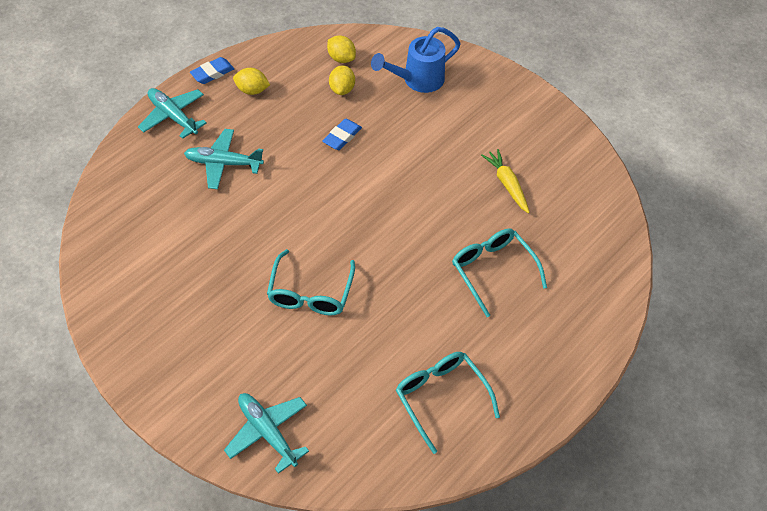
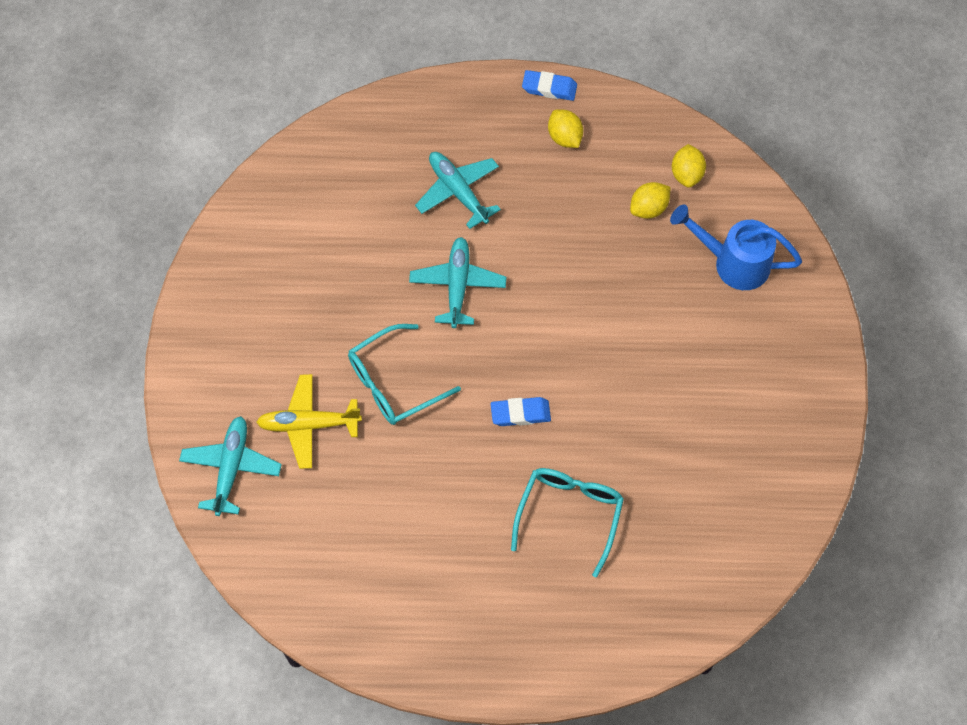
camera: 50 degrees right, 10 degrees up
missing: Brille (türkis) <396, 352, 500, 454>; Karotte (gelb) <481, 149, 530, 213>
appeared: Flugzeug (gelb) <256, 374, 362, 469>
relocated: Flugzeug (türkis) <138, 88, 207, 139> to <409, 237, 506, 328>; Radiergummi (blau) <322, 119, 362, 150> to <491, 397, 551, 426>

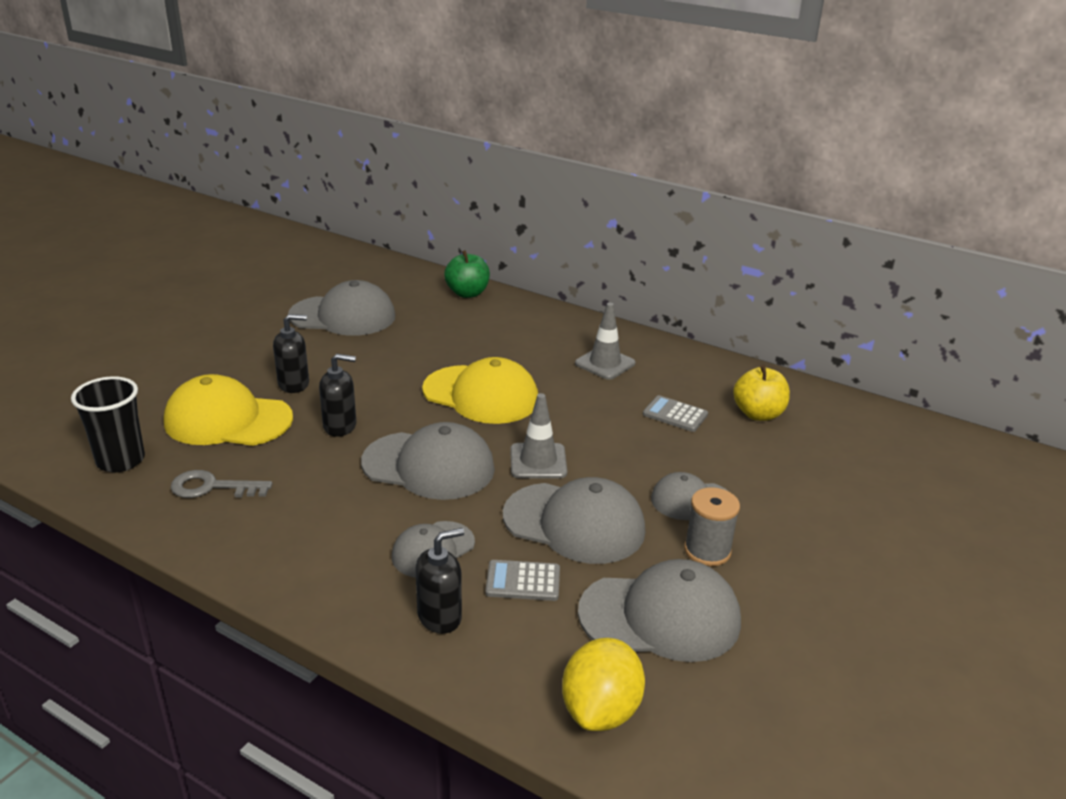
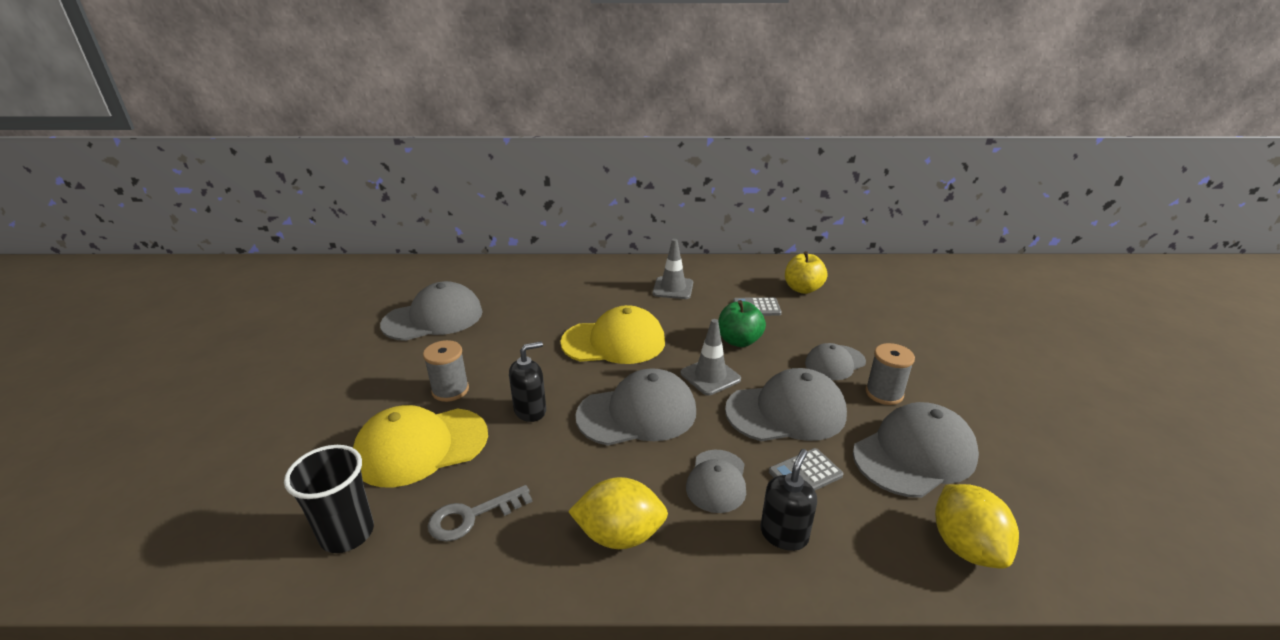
camera: 30 degrees left, 0 degrees up
appeared: Zitrone (gelb) <568, 477, 668, 549>
relocated: Apfel (grün) <444, 250, 490, 298> to <718, 300, 766, 347>
exchanged: Seifenspender (schwarz) <273, 314, 309, 393> to Garnrolle (grau) <423, 340, 469, 402>

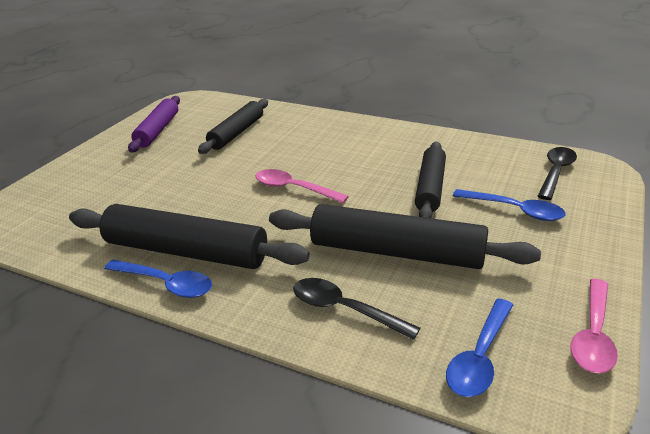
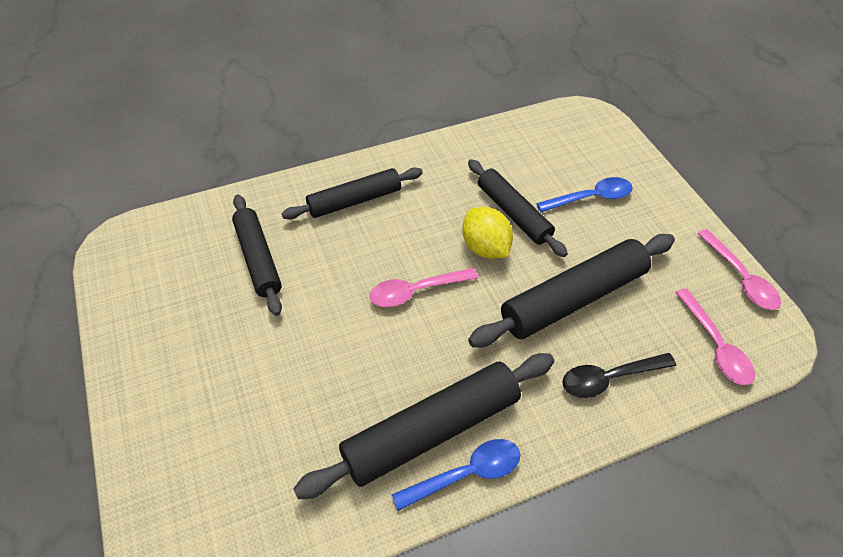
camera: 50 degrees left, 20 degrees up
missing: Nudelholz (lila) <128, 96, 180, 152>; Löffel (schwarz) <538, 147, 577, 200>
appeared: Nudelholz (schwarz) <282, 167, 423, 220>; Zitrone (gelb) <462, 207, 513, 259>
colour: Löffel (blau) <446, 299, 513, 397> to Löffel (rosa) <675, 288, 755, 385>

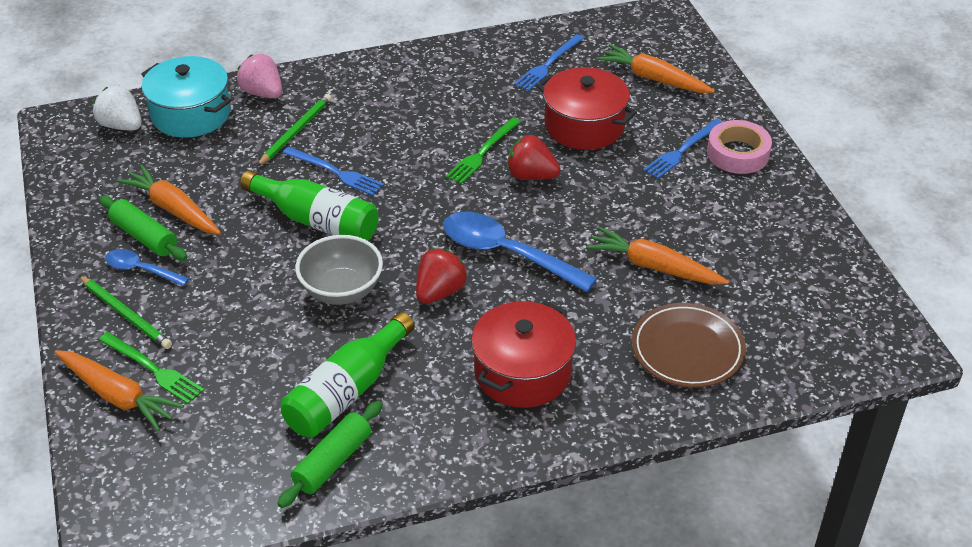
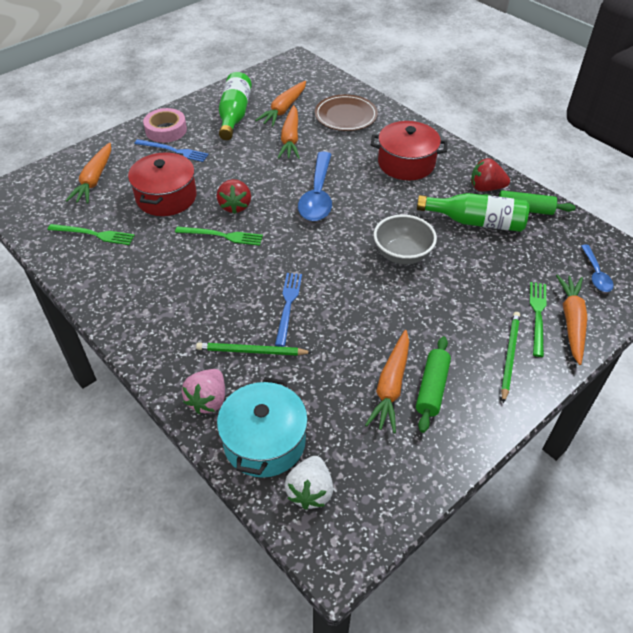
camera: 115 degrees left, 5 degrees up
appeared: Karotte (orange) <255, 81, 306, 127>
relocated: Flasche (grün) <240, 170, 379, 241> to <219, 72, 252, 140>; Erdbeere (rot) <416, 248, 467, 304> to <471, 158, 510, 192>; Löffel (blau) <105, 249, 190, 286> to <581, 245, 613, 292>
colour: Gabel (blau) <514, 34, 584, 91> to Gabel (grün) <48, 224, 135, 245>

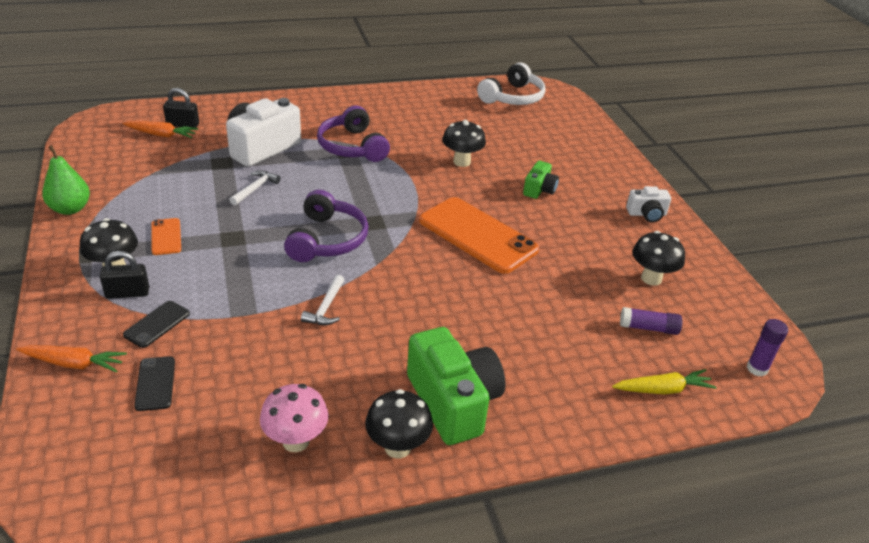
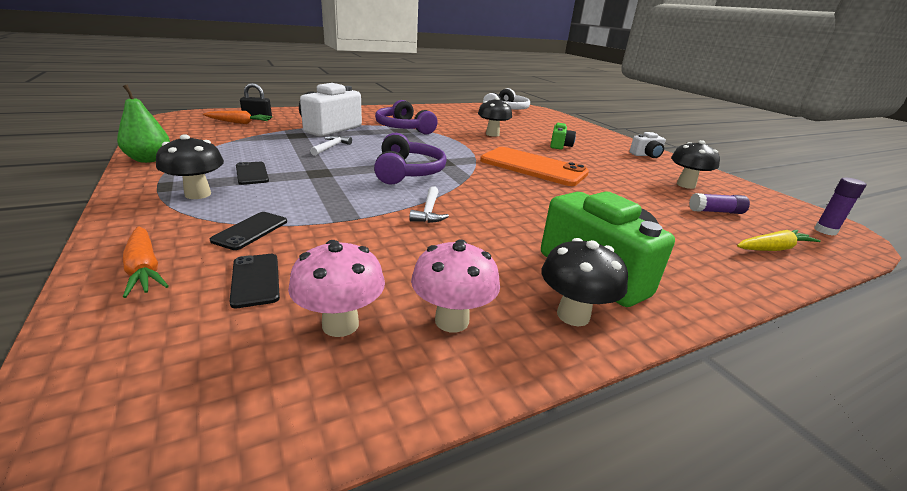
camera: 10 degrees left, 10 degrees down
missing: Vorhängeschloss (schwarz) <100, 251, 149, 299>
appeared: Pilz (rosa) <288, 240, 385, 337>
colour: Handy (orange) <152, 218, 181, 255> to Handy (schwarz) <236, 162, 269, 185>
spun: Karotte (orange) <16, 345, 127, 372> = <123, 226, 169, 298> 60 degrees clockwise

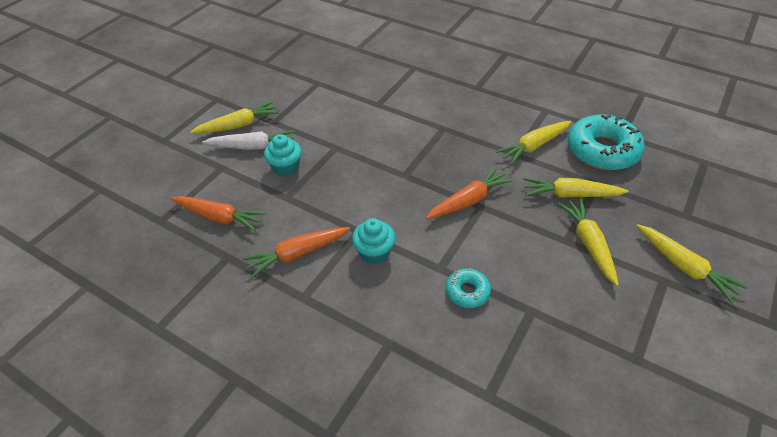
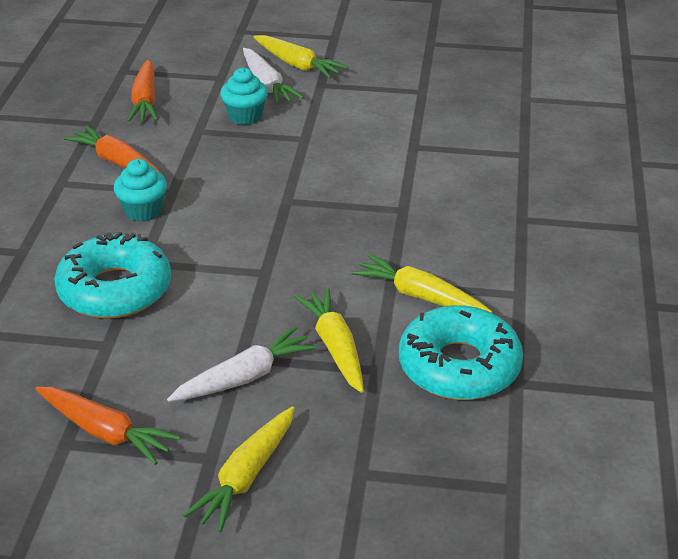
camera: 65 degrees right, 10 degrees down
relocated: Karotte (orange) <426, 167, 513, 219> to <36, 387, 181, 465>
colour: Karotte (gelb) <558, 199, 619, 286> to Karotte (weiß) <167, 326, 317, 402>
size: Donut (türkis) <446, 268, 491, 308> = <54, 232, 171, 319> x2.01

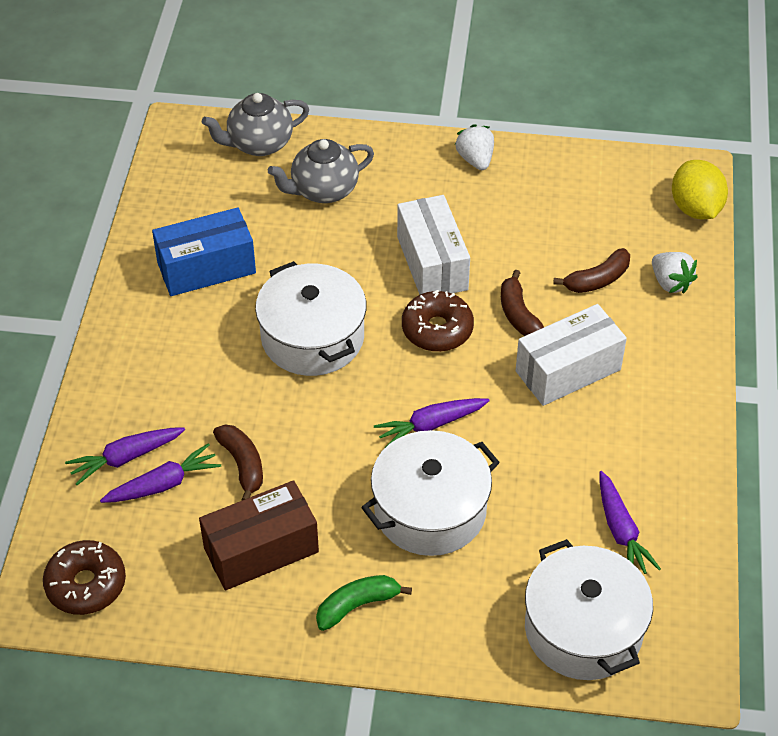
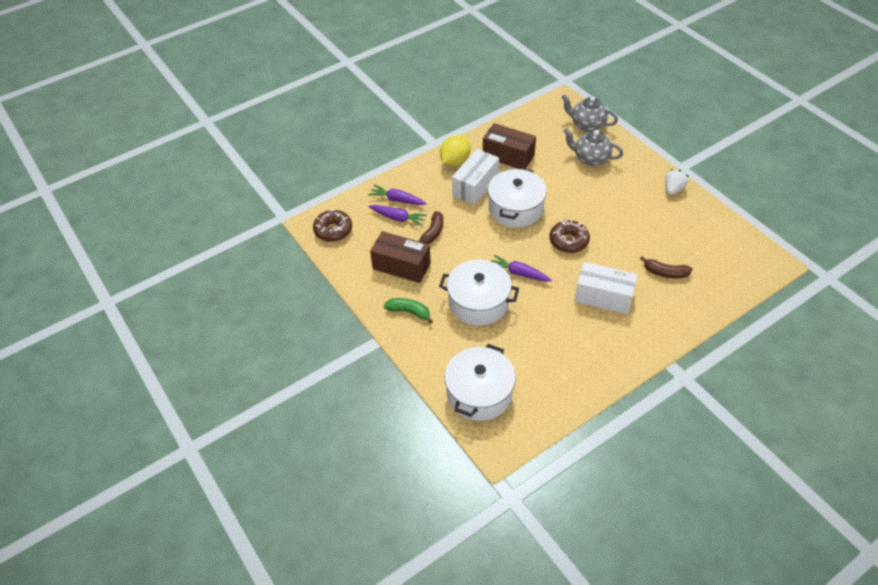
camera: 50 degrees right, 0 degrees up
missing: Banane (braun) <501, 270, 544, 336>; Karotte (lila) <600, 471, 661, 574>; Erdbeere (weiß) <652, 252, 697, 294>
relocated: Zitrone (gelb) <672, 160, 728, 219> to <440, 135, 471, 166>; Schachtel (weiß) <397, 195, 470, 295> to <452, 149, 499, 205>
colour: Schachtel (blau) <152, 207, 256, 296> to Schachtel (braun) <483, 123, 536, 169>

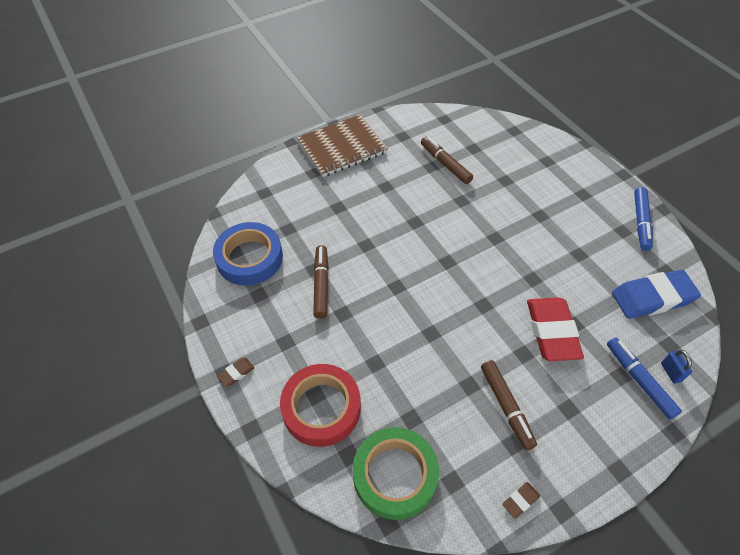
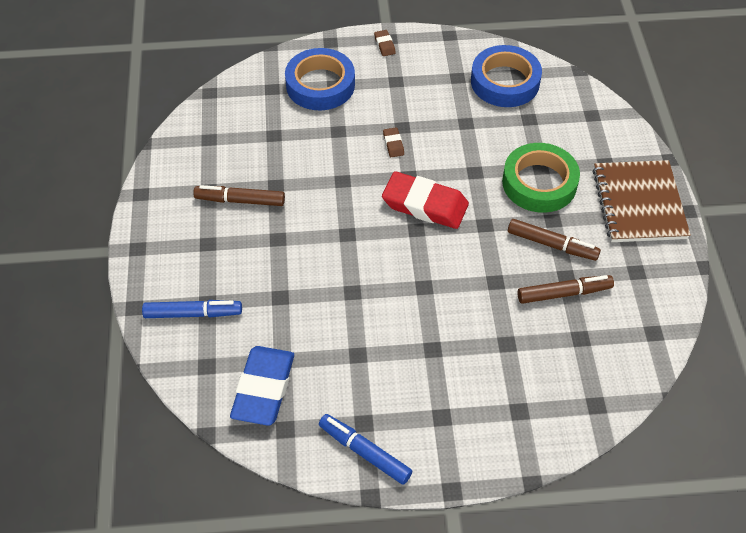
camera: 115 degrees right, 0 degrees up
missing: Vorhängeschloss (blau) <661, 350, 692, 384>
relocated: Radiergummi (rot) <527, 297, 584, 361> to <382, 171, 469, 229>; Radiergummi (braun) <502, 482, 540, 519> to <383, 127, 404, 157>; Klebeband (grün) <353, 427, 439, 520> to <502, 143, 580, 213>; Filzstift (braun) <313, 245, 329, 319> to <508, 219, 601, 261>
colour: Klebeband (rot) <280, 364, 361, 447> to Klebeband (blau) <285, 48, 355, 110>

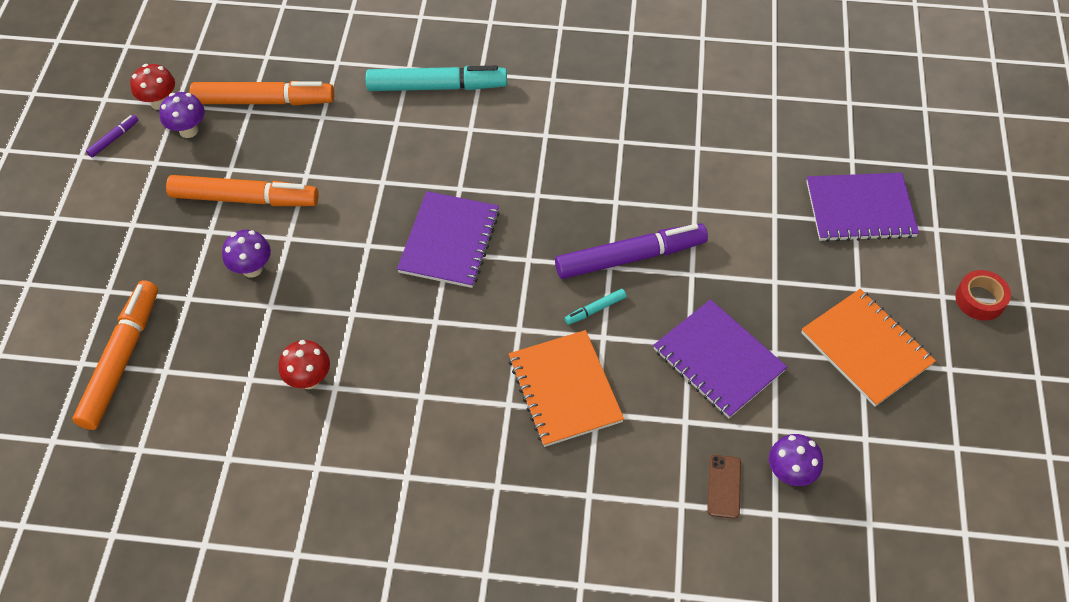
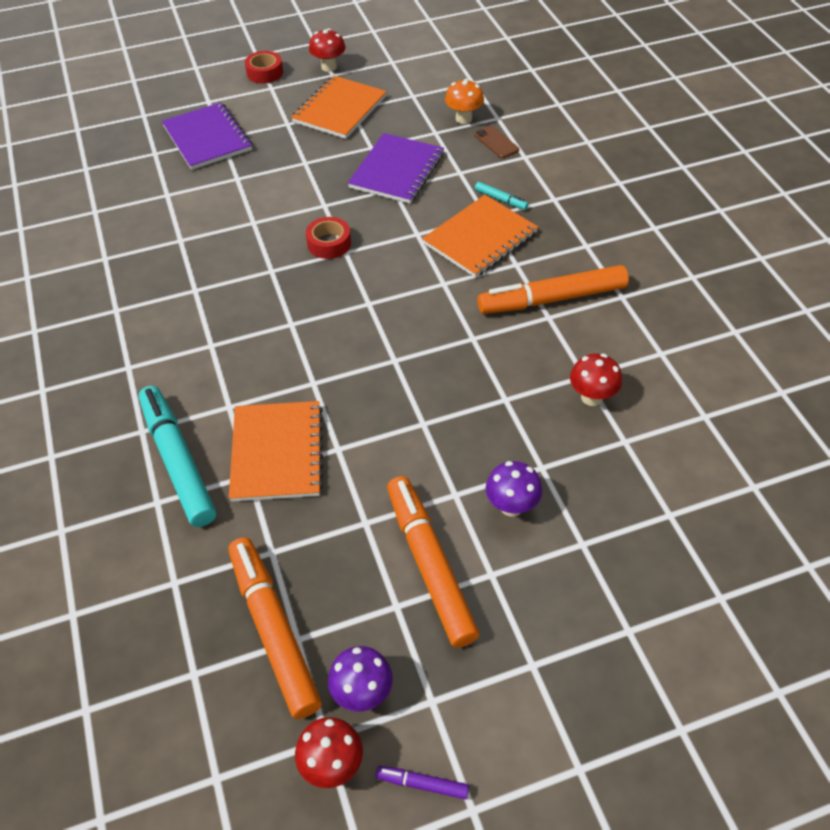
camera: 115 degrees left, 5 degrees down
missing: Notizbuch (lila) <397, 191, 500, 288>
appeared: Notizbuch (orange) <229, 401, 323, 502>; Pilz (rot) <309, 29, 345, 72>
relocated: Filzstift (türkis) <565, 289, 627, 325> to <475, 182, 528, 210>; Filzstift (orange) <72, 280, 158, 430> to <477, 265, 629, 314>
exchanged: Filzstift (lila) <555, 223, 708, 279> to Klebeband (rot) <306, 217, 351, 259>
colour: Pilz (lila) <769, 434, 823, 486> to Pilz (orange) <445, 79, 484, 124>
spun: Handy (braun) <707, 455, 741, 519> = <474, 126, 519, 158> 75 degrees clockwise

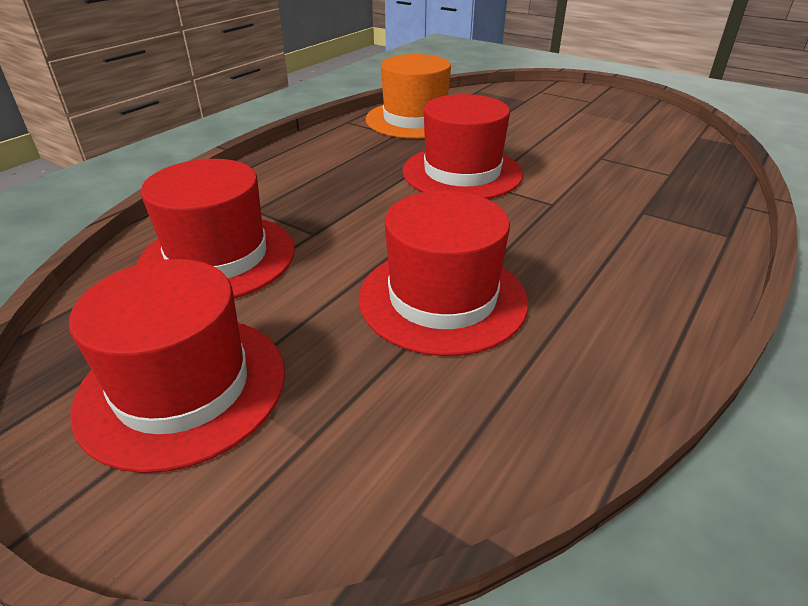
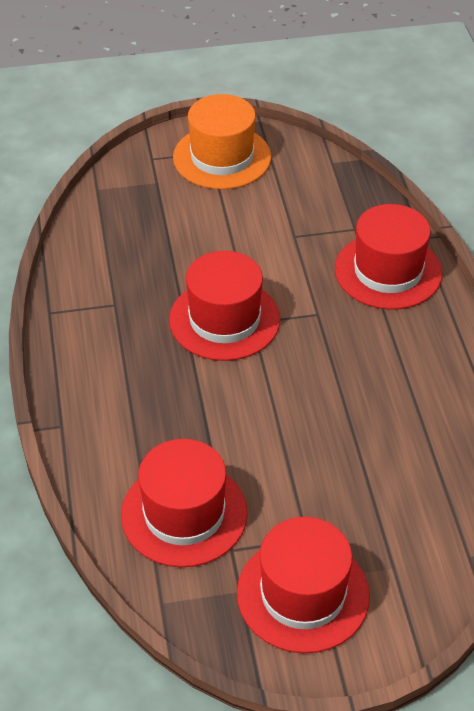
camera: 45 degrees left, 10 degrees up
relocated: Hut (orange) <366, 54, 451, 139> to <173, 94, 271, 189>; Hut (rot) <359, 191, 528, 356> to <335, 204, 442, 310>

